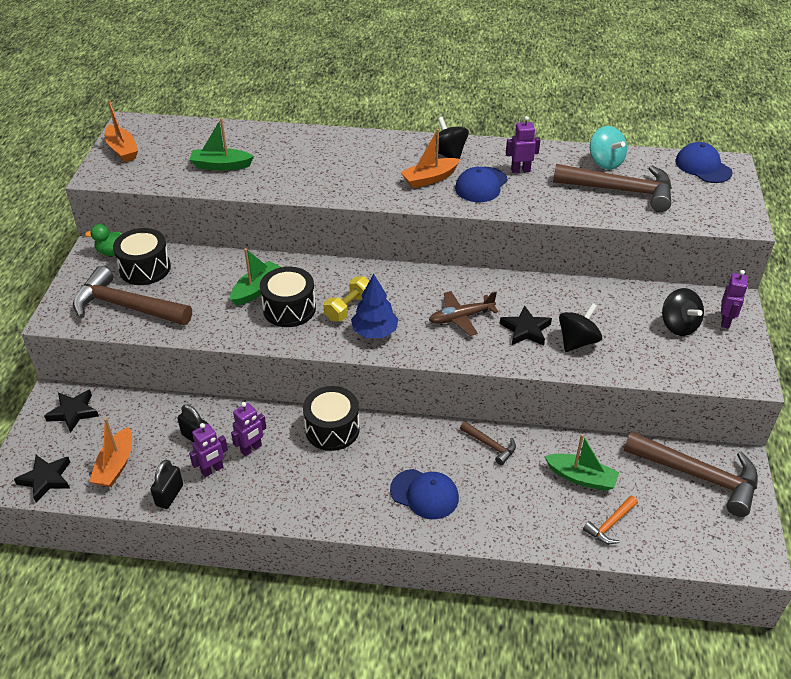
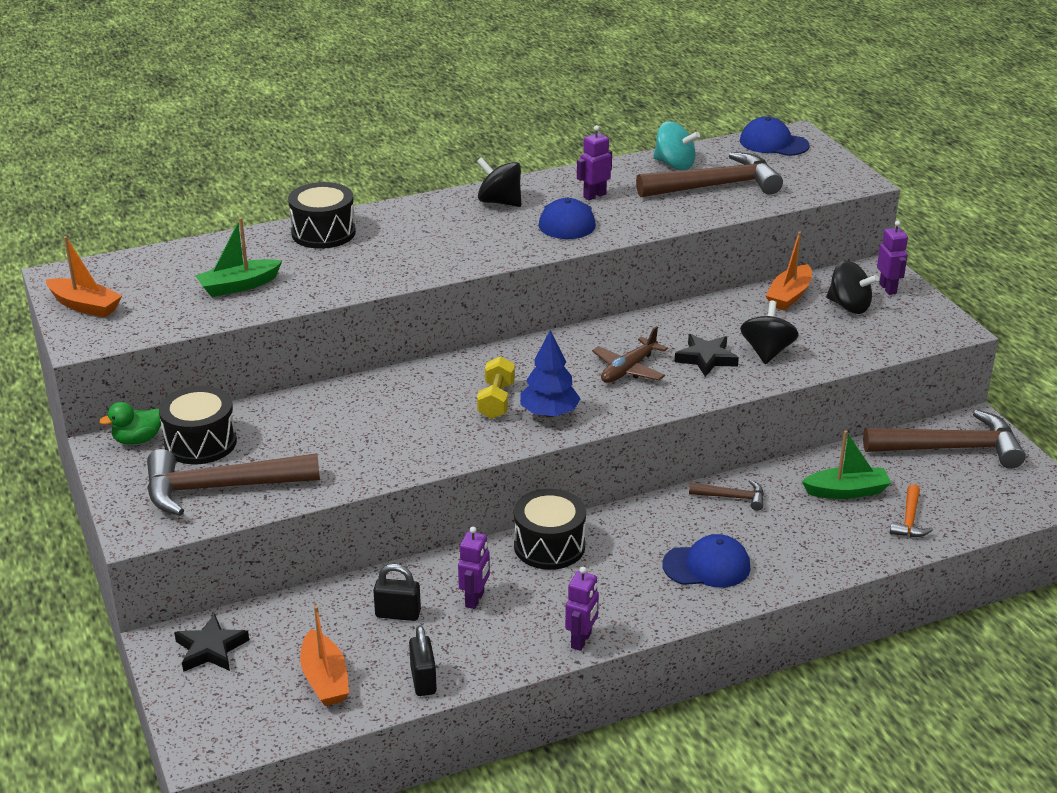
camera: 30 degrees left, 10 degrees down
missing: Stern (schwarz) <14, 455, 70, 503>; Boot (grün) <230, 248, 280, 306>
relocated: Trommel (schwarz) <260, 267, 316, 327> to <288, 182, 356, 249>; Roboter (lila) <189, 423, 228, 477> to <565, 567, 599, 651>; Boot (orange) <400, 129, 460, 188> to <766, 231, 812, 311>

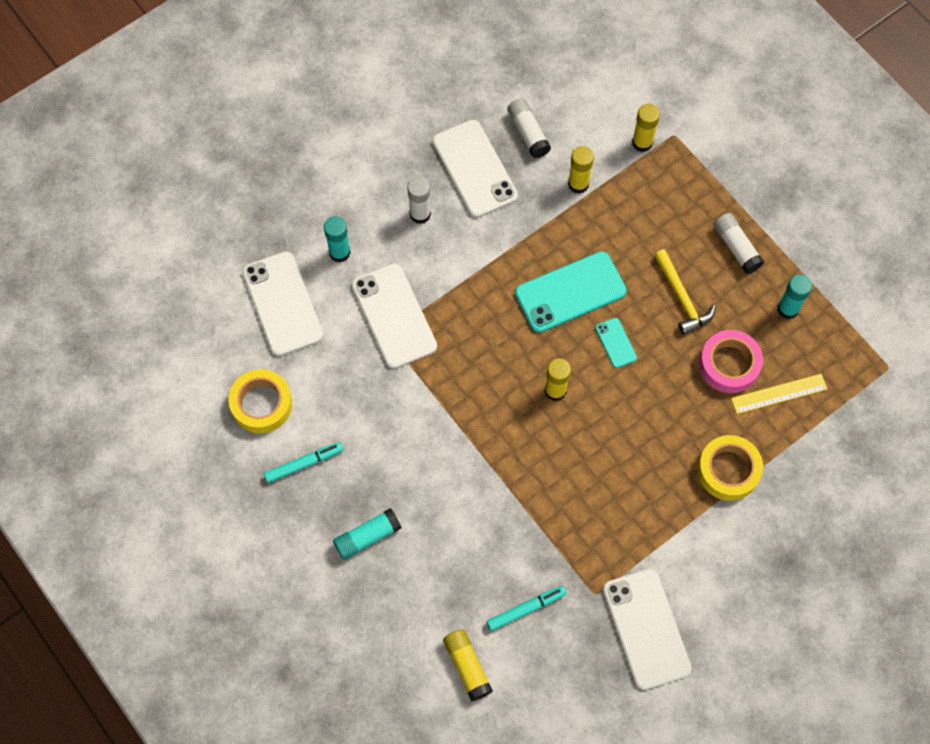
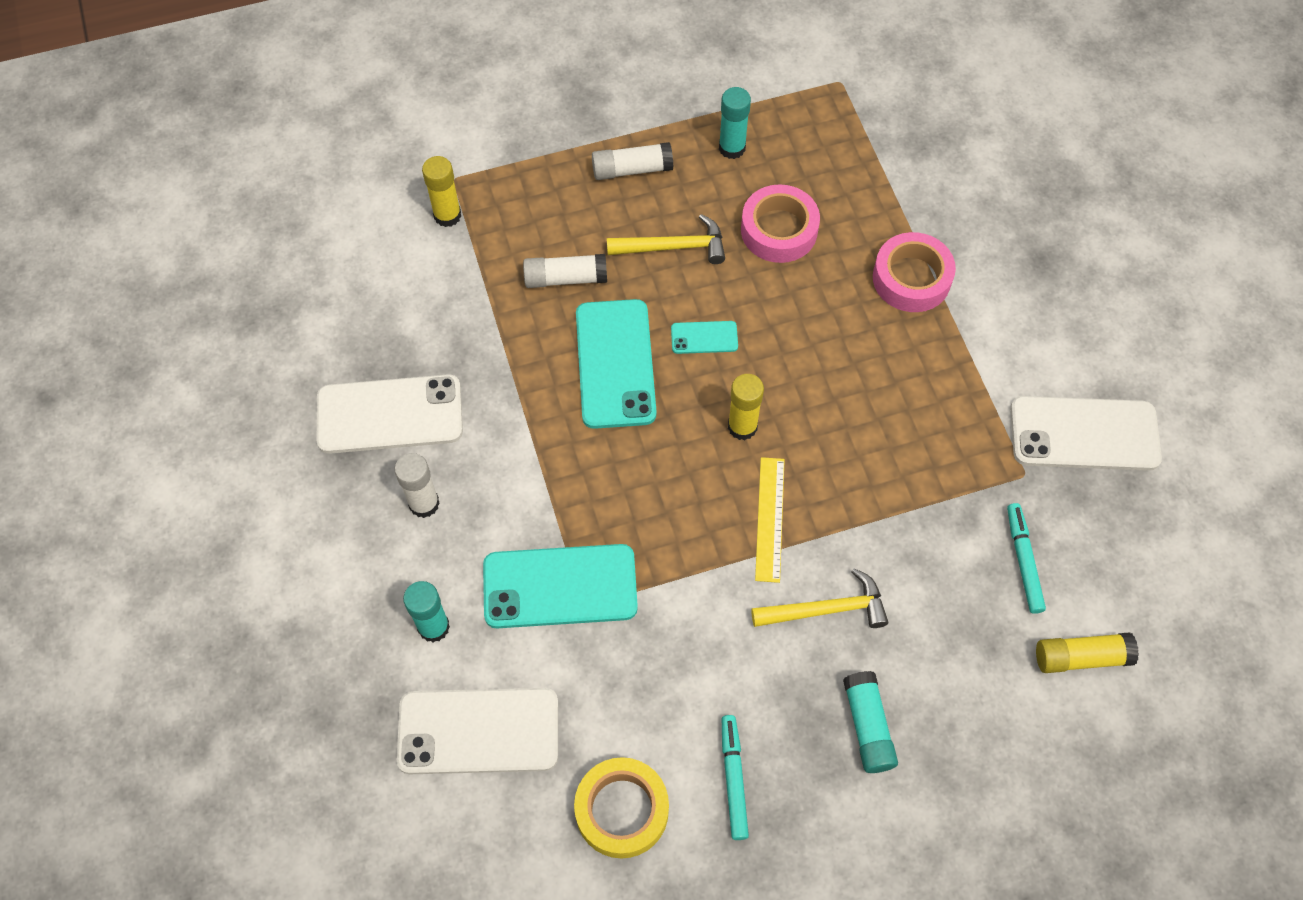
camera: 70 degrees left, 5 degrees down
missing: Klebestift (gelb) <568, 146, 594, 194>
appeared: Hammer (gelb) <751, 568, 888, 628>
relocated: Klebestift (weiß) <507, 98, 551, 158> to <523, 254, 607, 288>; Lineal (gelb) <731, 374, 827, 414> to <755, 457, 785, 583>
colour: Handy (weiß) <352, 264, 437, 369> to Handy (türkis) <483, 544, 638, 628>; Klebeband (gelb) <698, 435, 763, 501> to Klebeband (rosa) <873, 232, 956, 312>

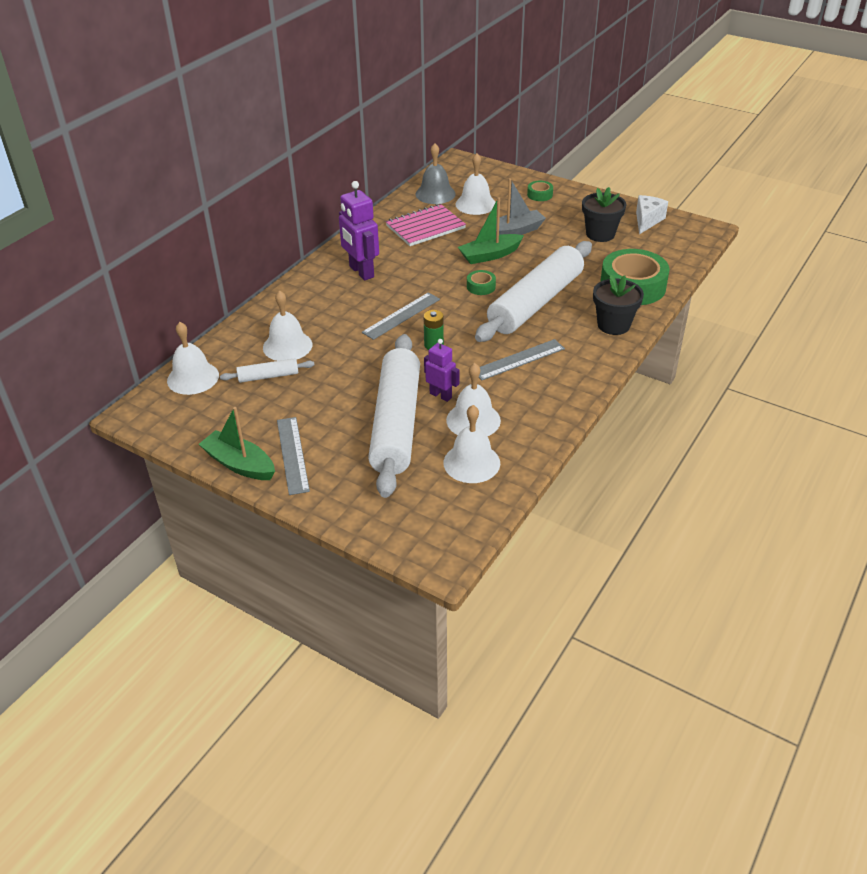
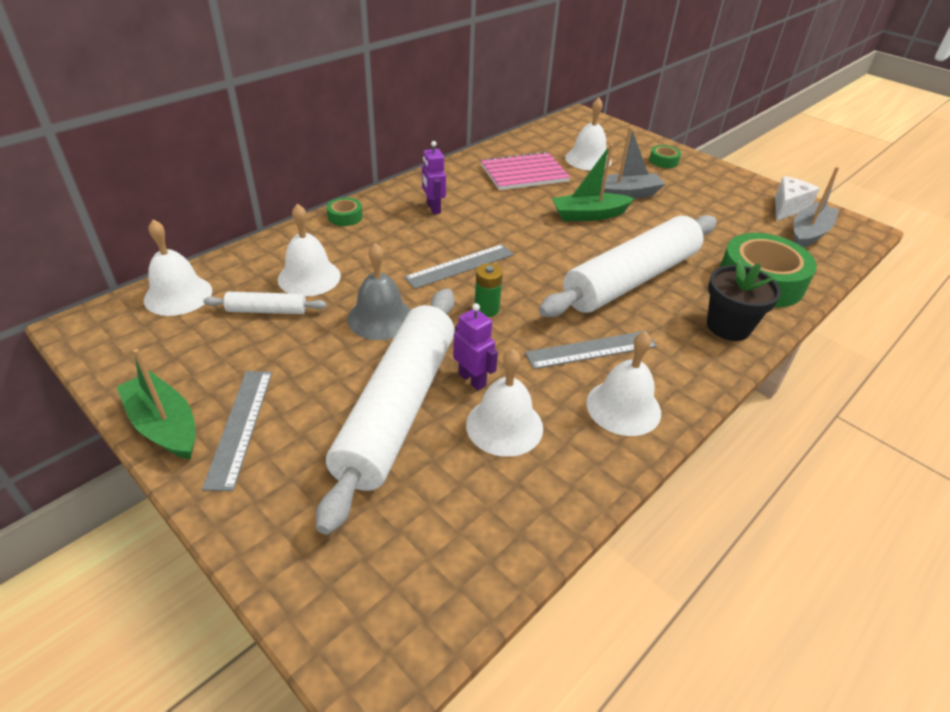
camera: 10 degrees right, 0 degrees up
missing: Blumentopf (schwarz) <582, 187, 626, 242>
appeared: Boot (grau) <794, 167, 839, 248>
relocated: Klebeband (grün) <467, 270, 496, 295> to <327, 197, 363, 226>; Glocke (grau) <416, 143, 456, 204> to <347, 243, 411, 340>; Glocke (weiß) <443, 405, 500, 483> to <586, 331, 661, 436>
size: Roboter (lila) <339, 181, 379, 281> = <422, 141, 446, 214> x0.60

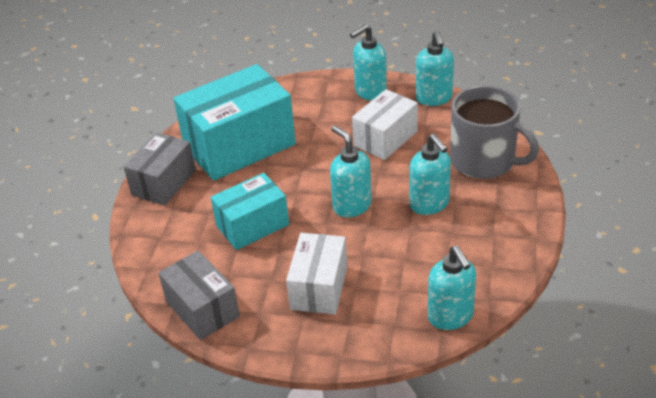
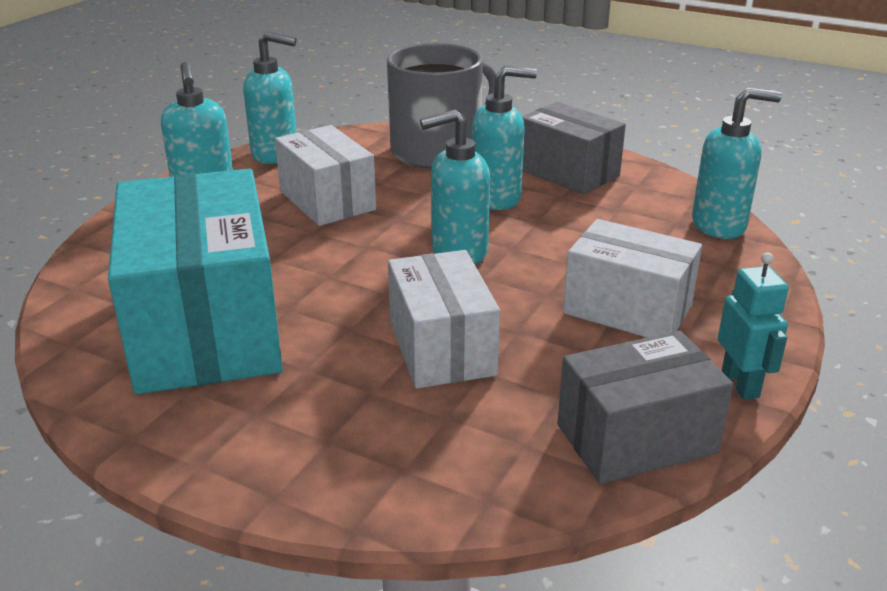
camera: 75 degrees left, 10 degrees down
appeared: Roboter (türkis) <718, 252, 789, 400>
relocated: Schachtel (grau) <124, 132, 196, 206> to <522, 102, 626, 195>
colour: Schachtel (türkis) <211, 173, 289, 250> to Schachtel (weiß) <388, 250, 500, 389>

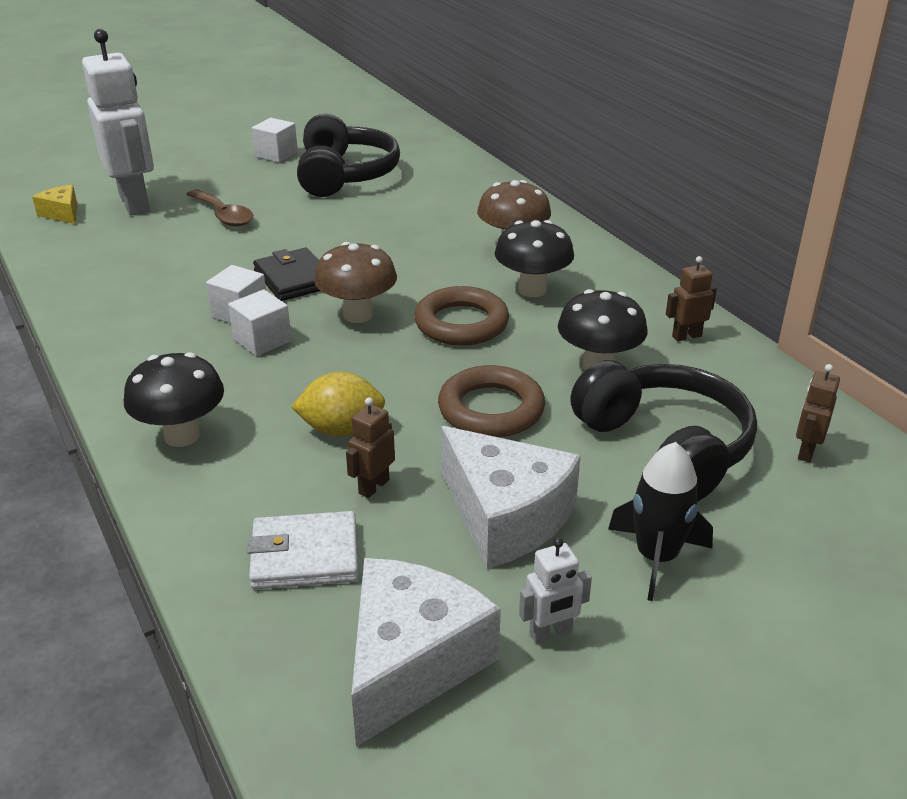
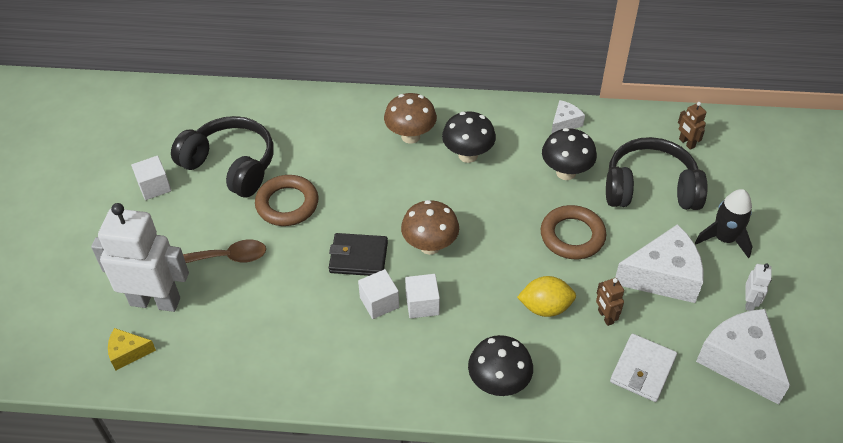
camera: 55 degrees left, 15 degrees up
relocated: Ring (braun) <414, 286, 509, 346> to <255, 175, 318, 226>
exchanged: Roboter (braun) <666, 256, 717, 341> to Käse (weiß) <551, 100, 585, 134>
spun: Zitrone (gelb) <291, 372, 385, 436> = <517, 276, 576, 317> 60 degrees clockwise

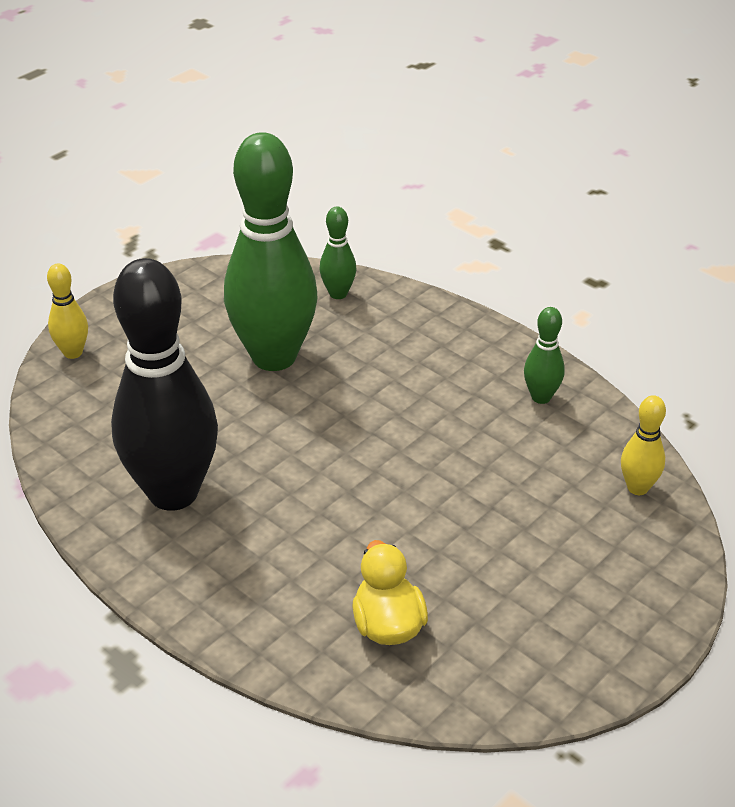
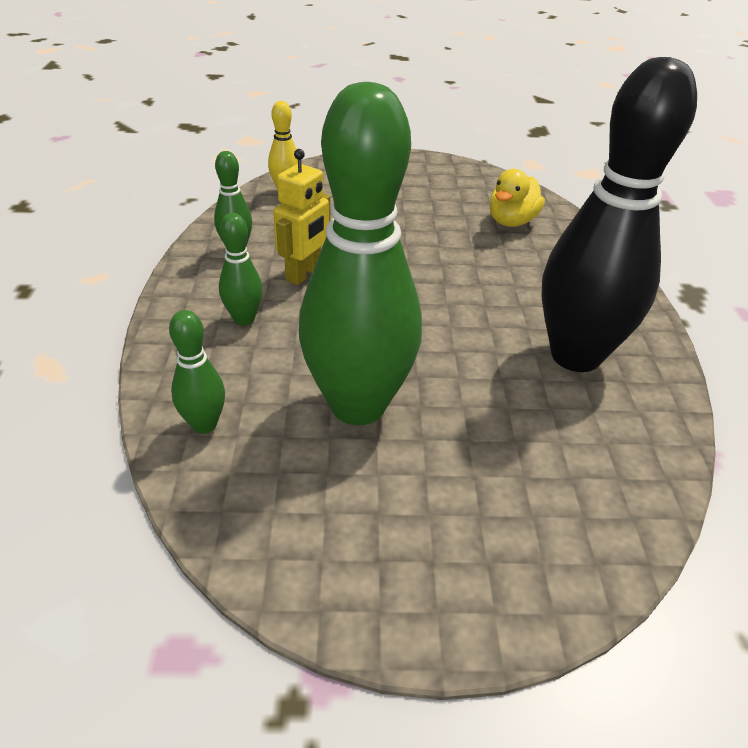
camera: 135 degrees left, 0 degrees up
missing: Bowlingkegel (gelb) <47, 263, 88, 359>
appeared: Bowlingkegel (grün) <219, 213, 263, 325>; Roboter (gelb) <273, 149, 331, 285>

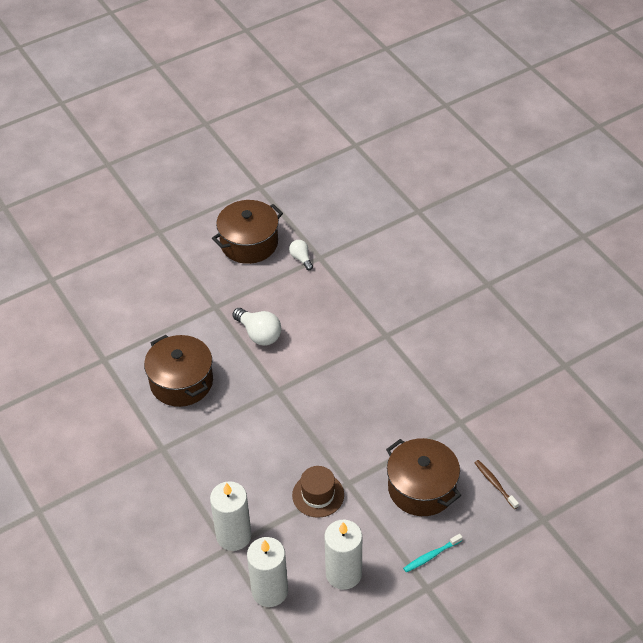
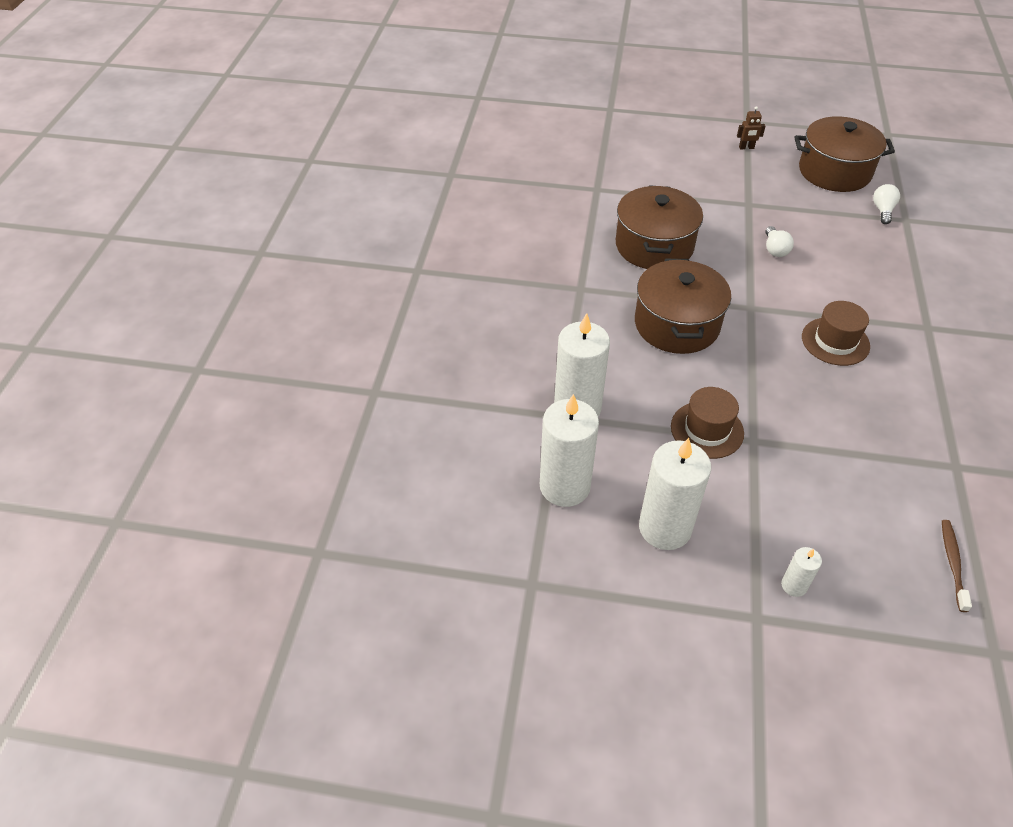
camera: 40 degrees right, 0 degrees up
appeared: Roboter (braun) <737, 106, 766, 149>; Hut (braun) <802, 301, 870, 366>
relocated: Kochtopf (braun) <386, 438, 461, 516> to <635, 259, 731, 354>
exchanged: Zahnbürste (türkis) <403, 534, 463, 572> to Kerze (weiß) <781, 547, 822, 597>
size: Glühbirne (weiß) <232, 308, 281, 346> = <765, 226, 794, 257> x0.60

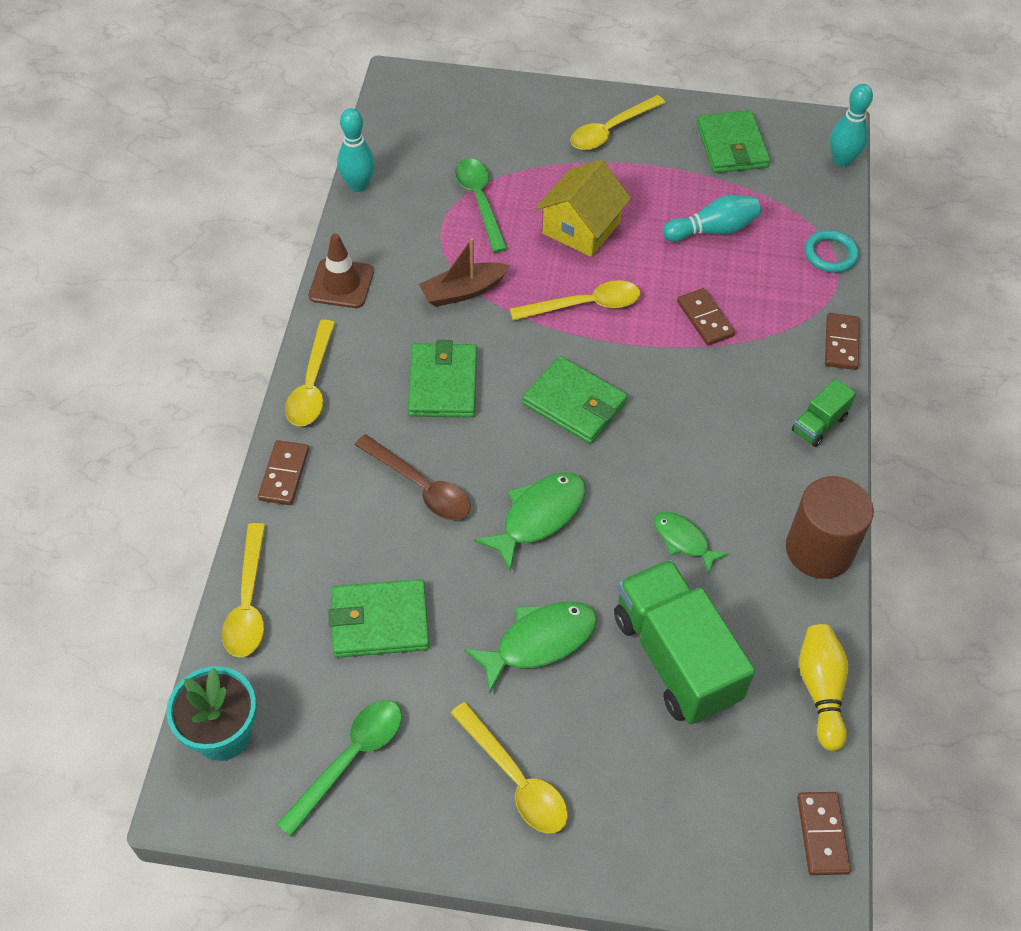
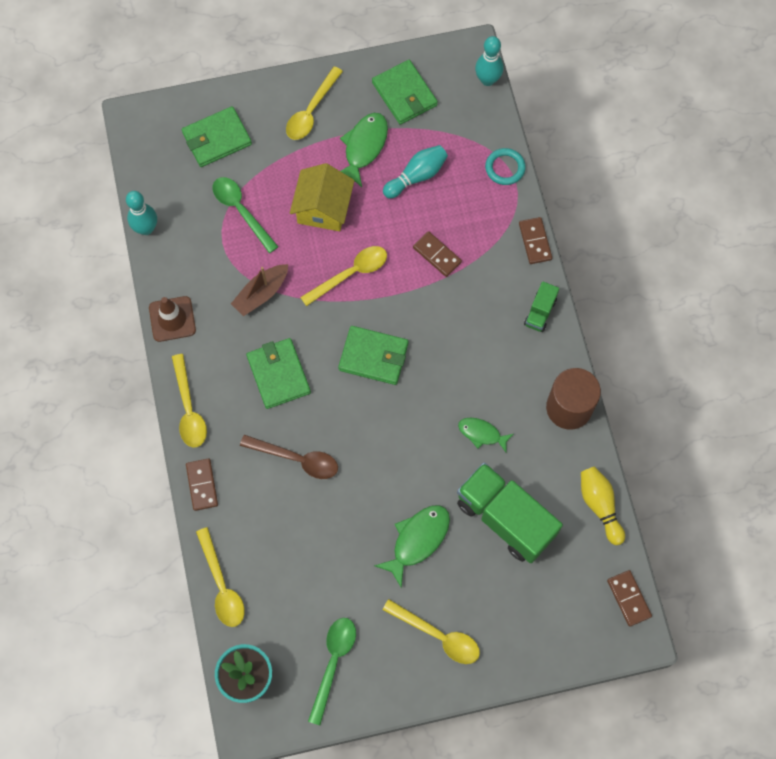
camera: 20 degrees left, 15 degrees up
relocated: Geldbörse (grün) <329, 579, 429, 658> to <182, 106, 252, 167>; Fisch (grün) <474, 472, 586, 572> to <340, 113, 388, 187>

